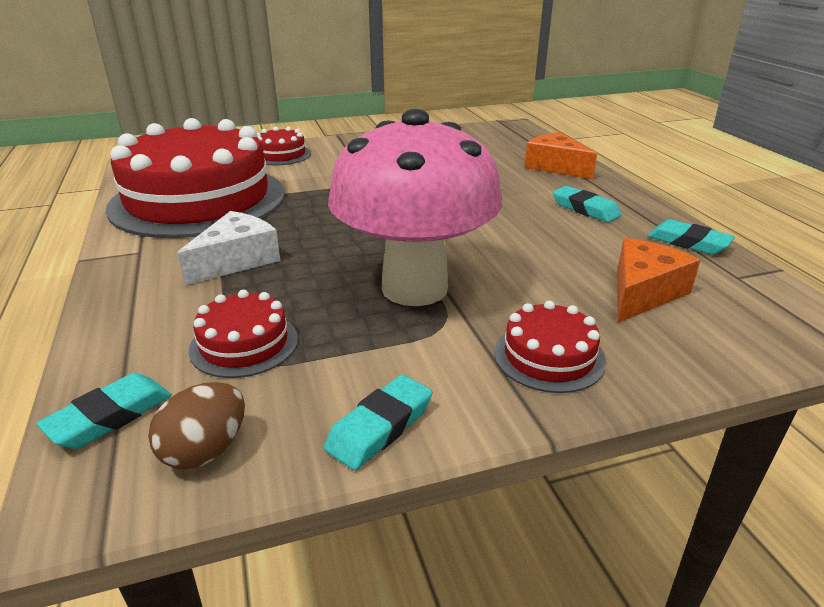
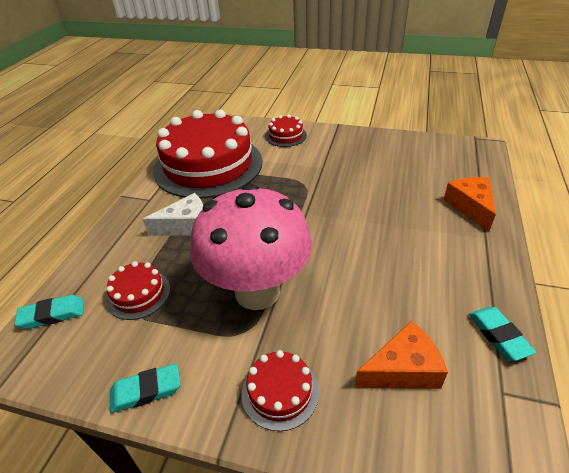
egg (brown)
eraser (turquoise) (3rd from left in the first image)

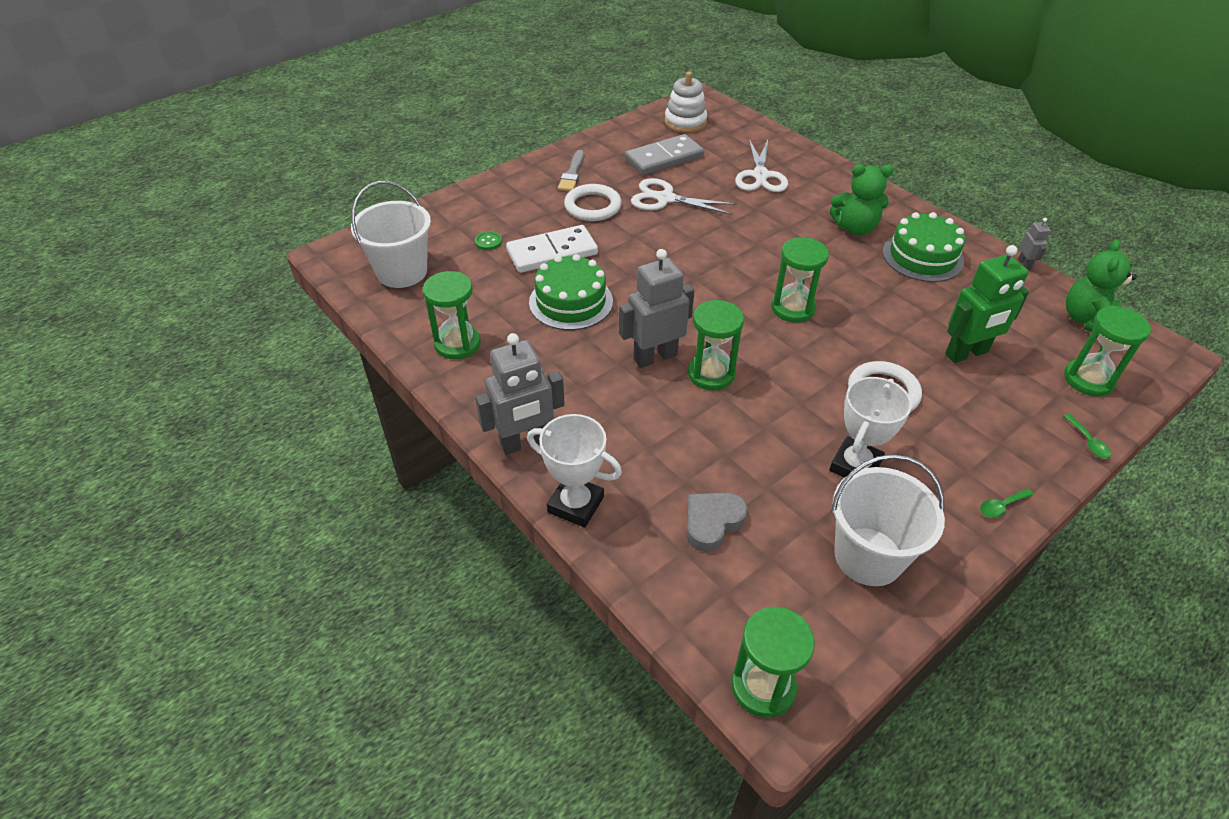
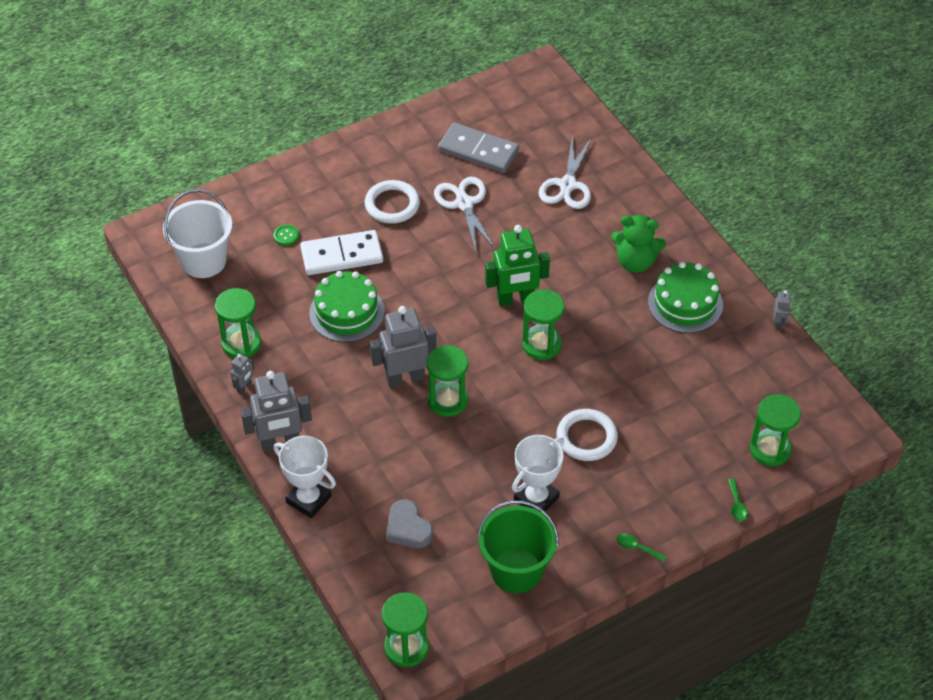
robot (grey) (1st from left)
heart (grey)
scissors (white) (1st from left)
domino (grey)
bucket (green)
robot (green)
spoon (green) (1st from left)
brush (grey)
stacking toy (white)
teddy bear (green) (2nd from left in the first image)

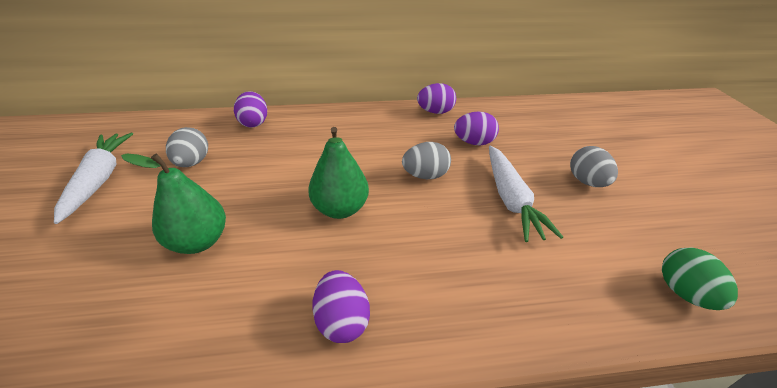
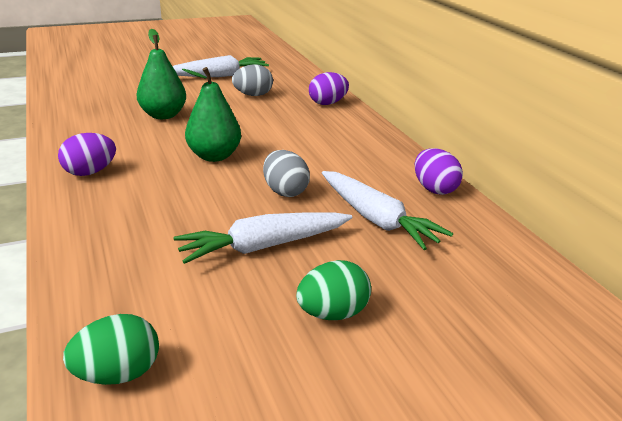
egg (green) (2nd from left)
carrot (white) (3rd from left)

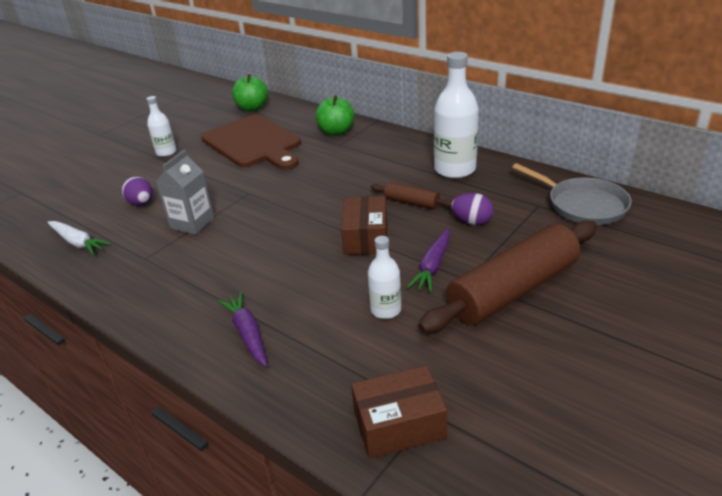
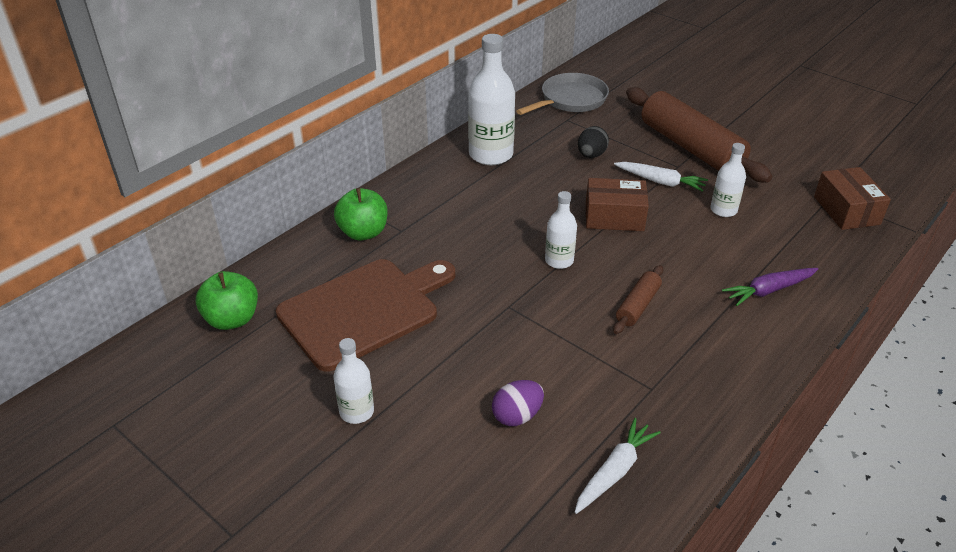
bottle (white) (3rd from left)
egg (black)
rolling pin (brown) (1st from left)
carrot (white) (2nd from left)
carton (grey)

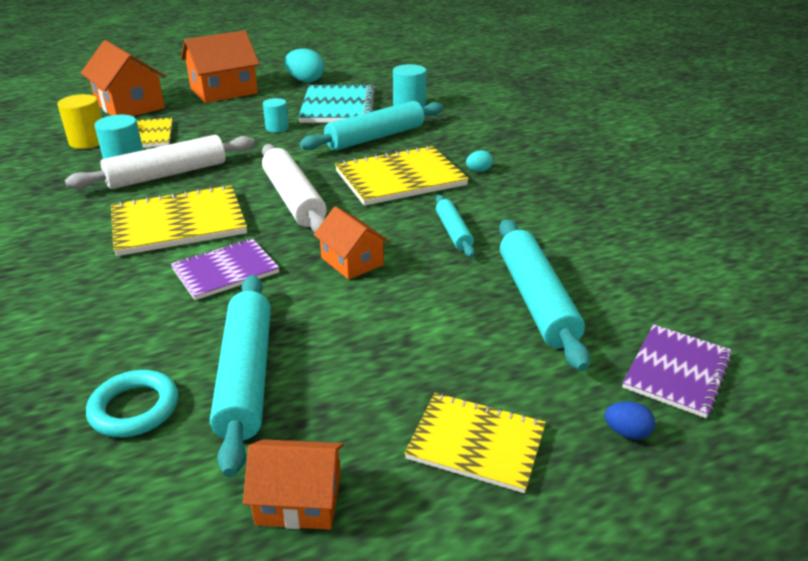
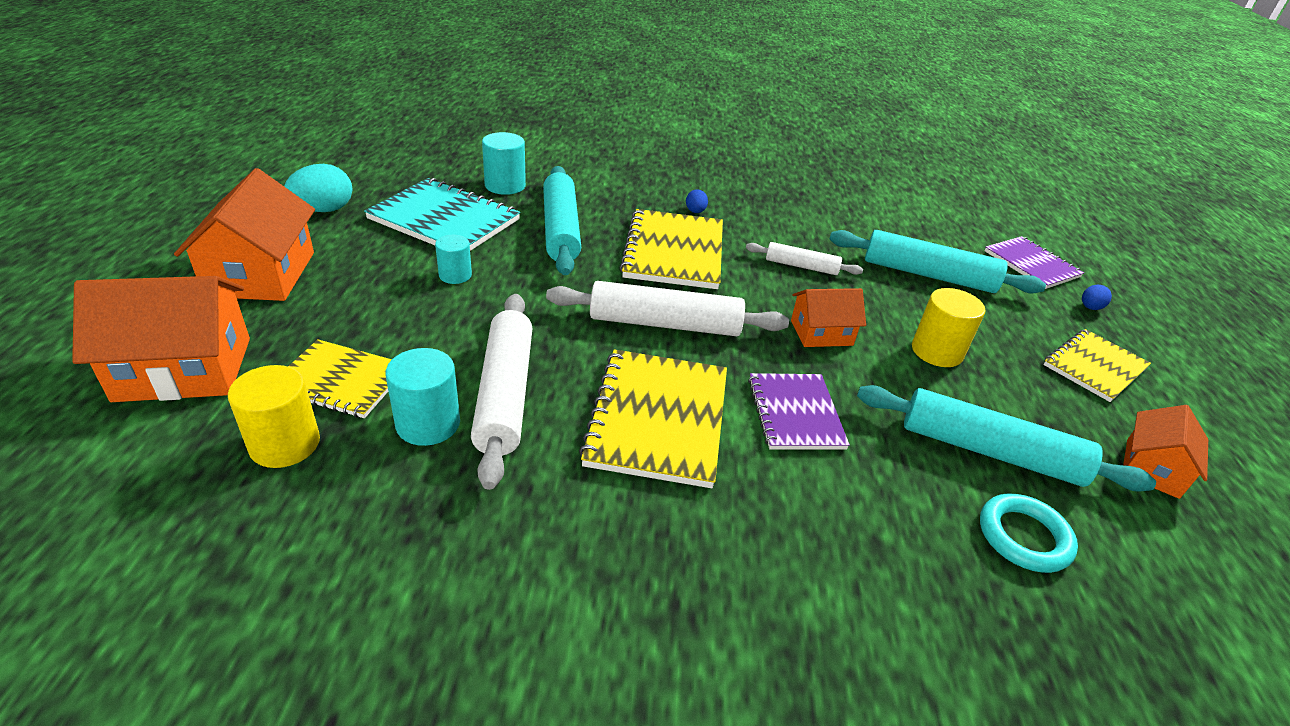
egg (blue) (1st from left)
rolling pin (white) (3rd from left)
cylinder (yellow) (2nd from left)

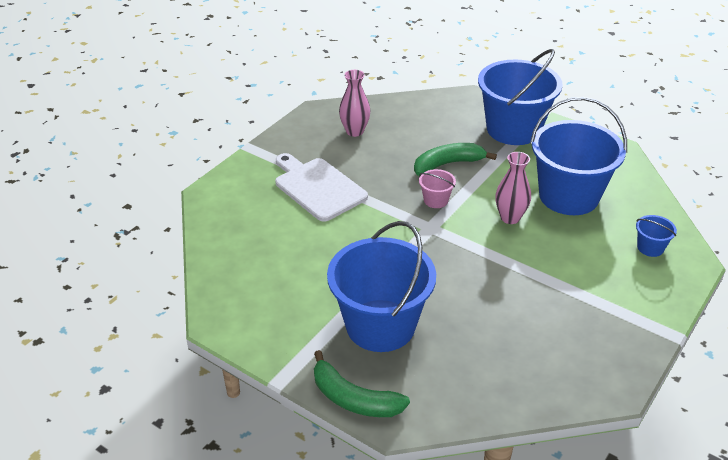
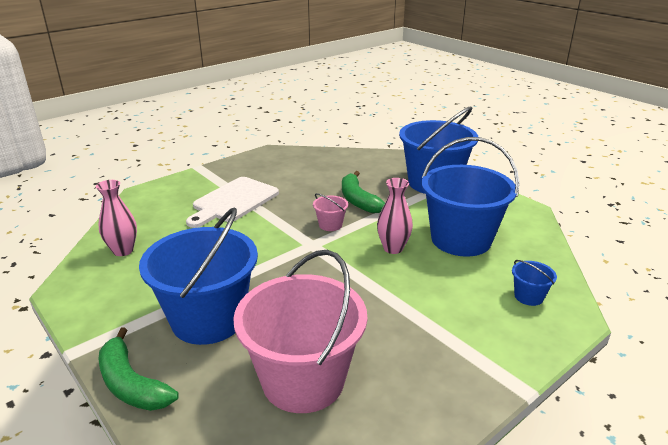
vase (pink) (1st from left)
cutting board (white)
bucket (pink) (1st from left)
banana (green) (2nd from left)

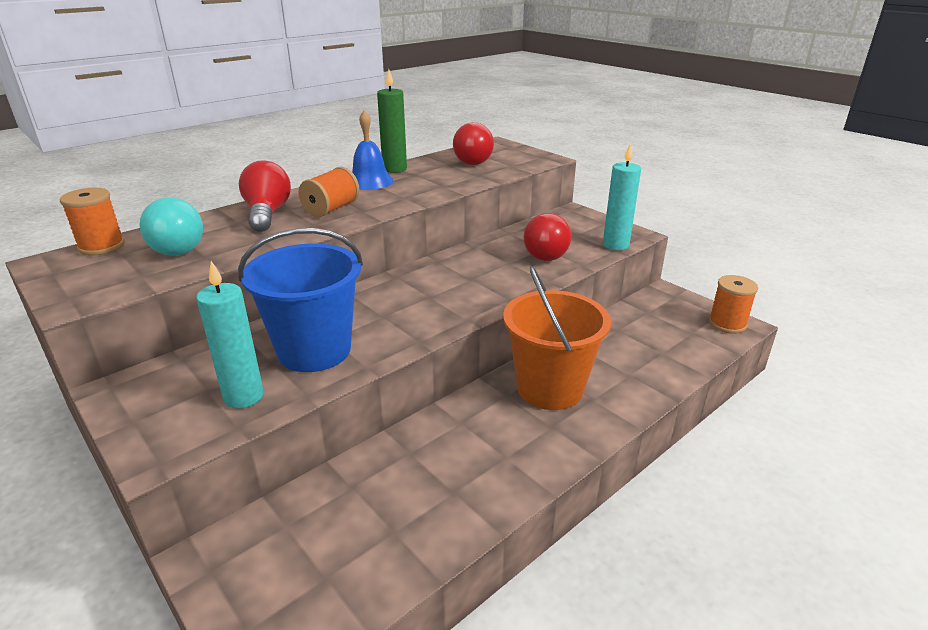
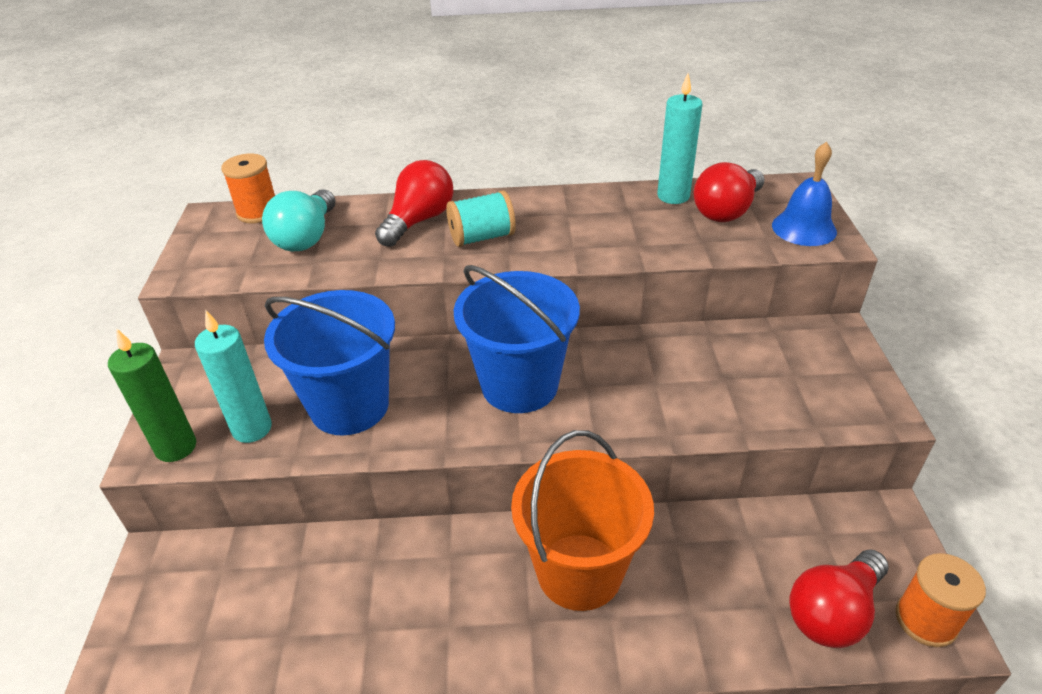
candle (green)
spool (turquoise)
bucket (blue) (2nd from left)
candle (turquoise) (2nd from left)
bell (blue)
light bulb (red) (3rd from left)

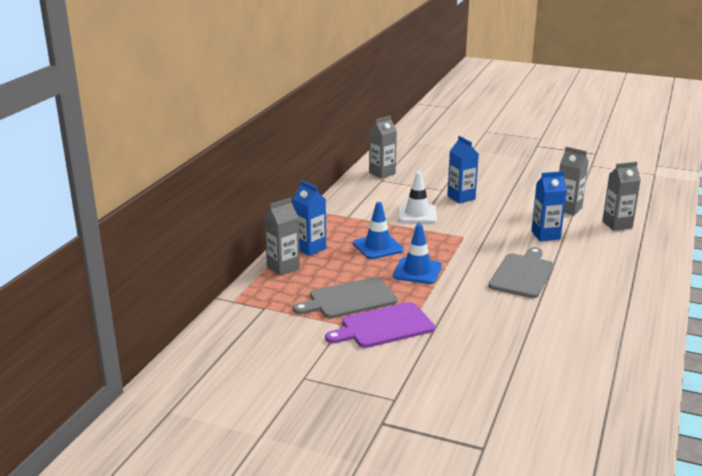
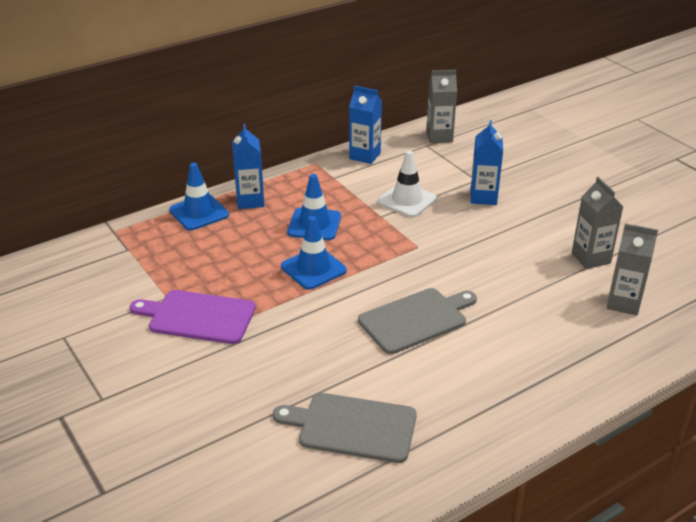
traffic cone (blue) (1st from left)
cutting board (grey) (1st from left)
carton (blue) (2nd from left)

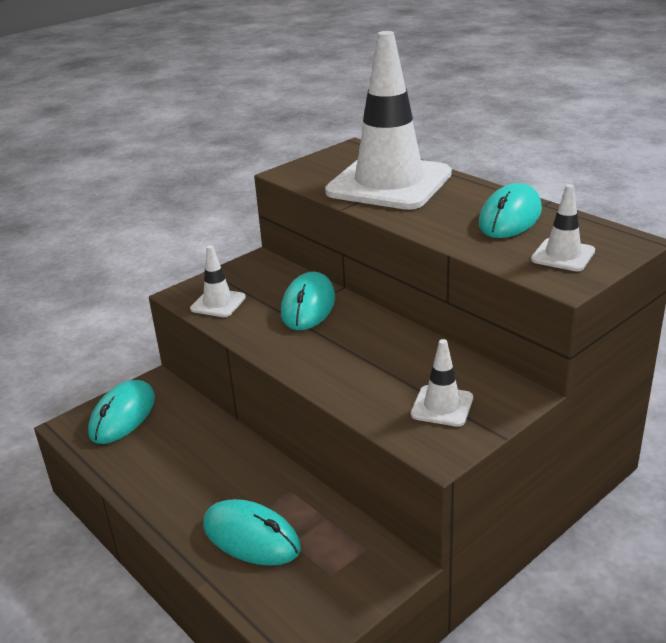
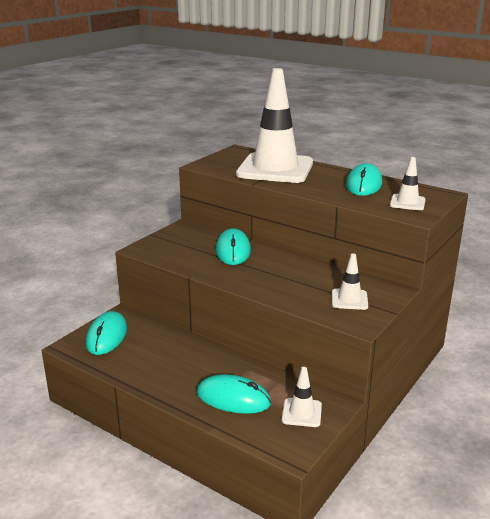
traffic cone (white) (2nd from left)

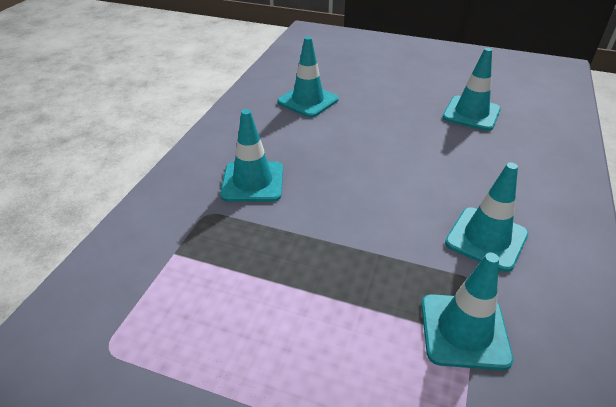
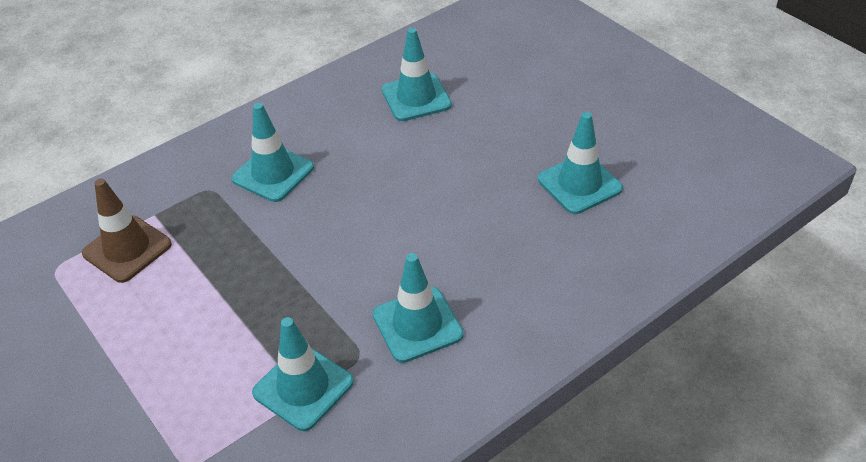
traffic cone (brown)

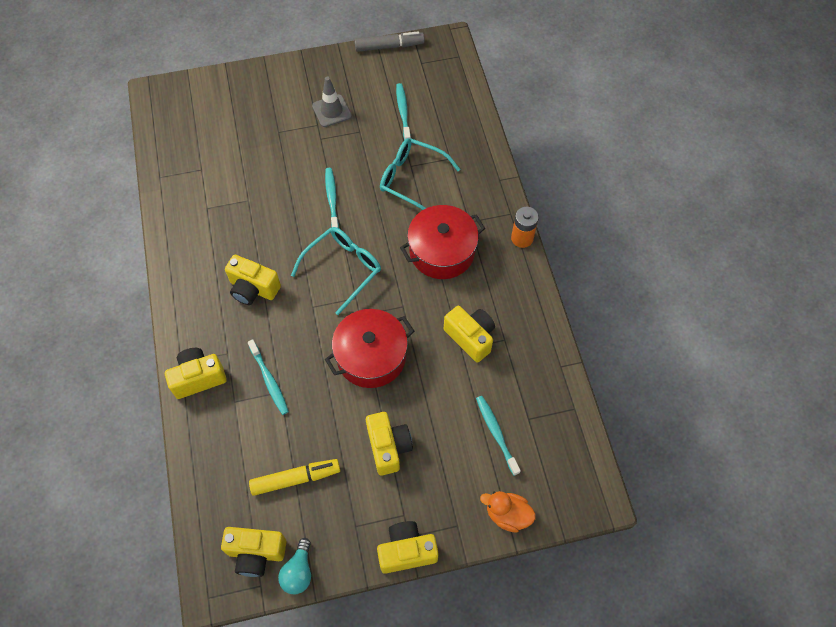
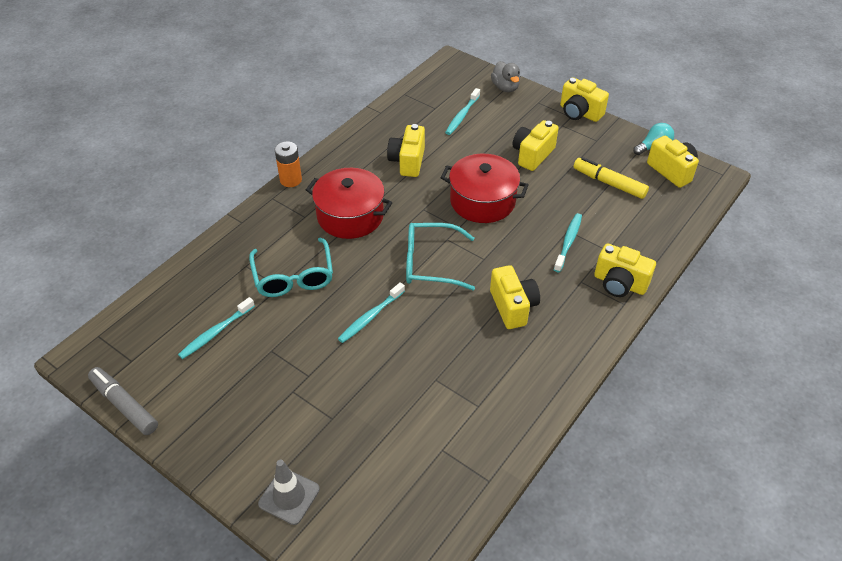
traffic cone (grey)
duck (grey)

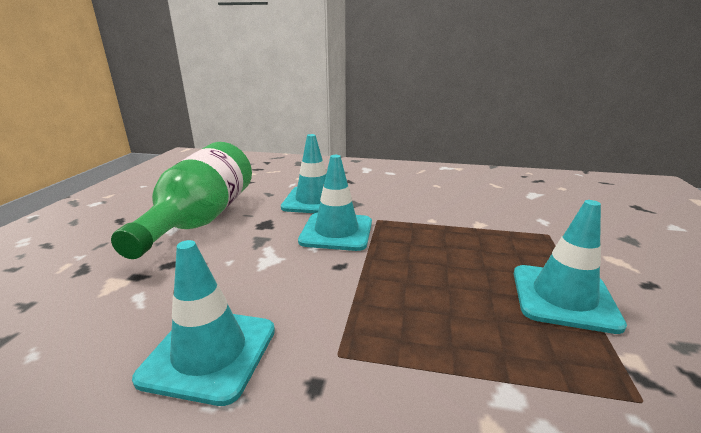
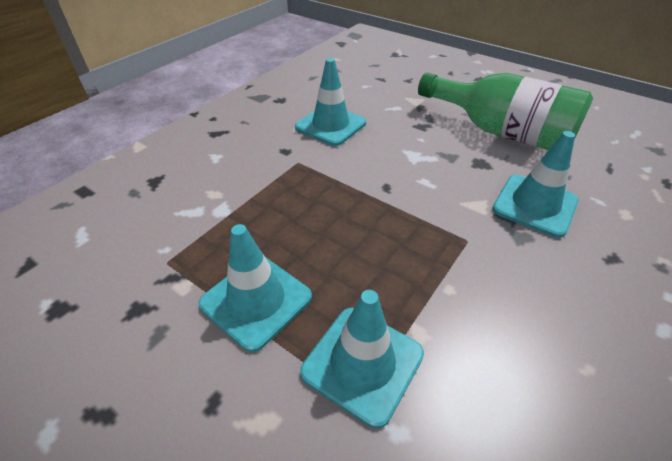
traffic cone (turquoise) (3rd from left)

